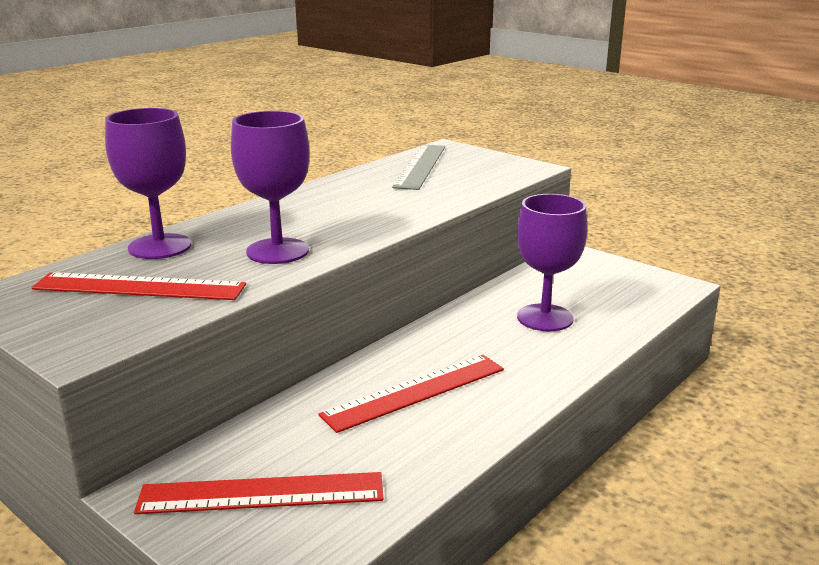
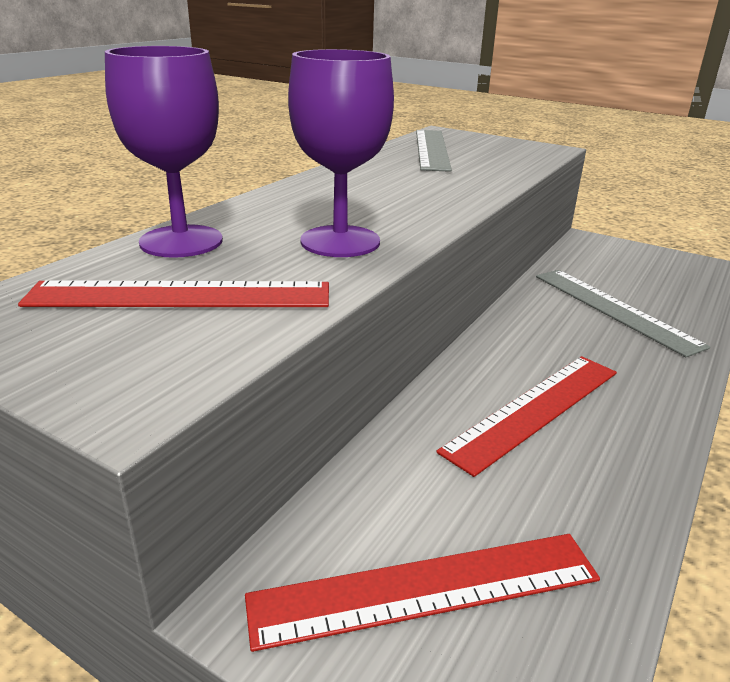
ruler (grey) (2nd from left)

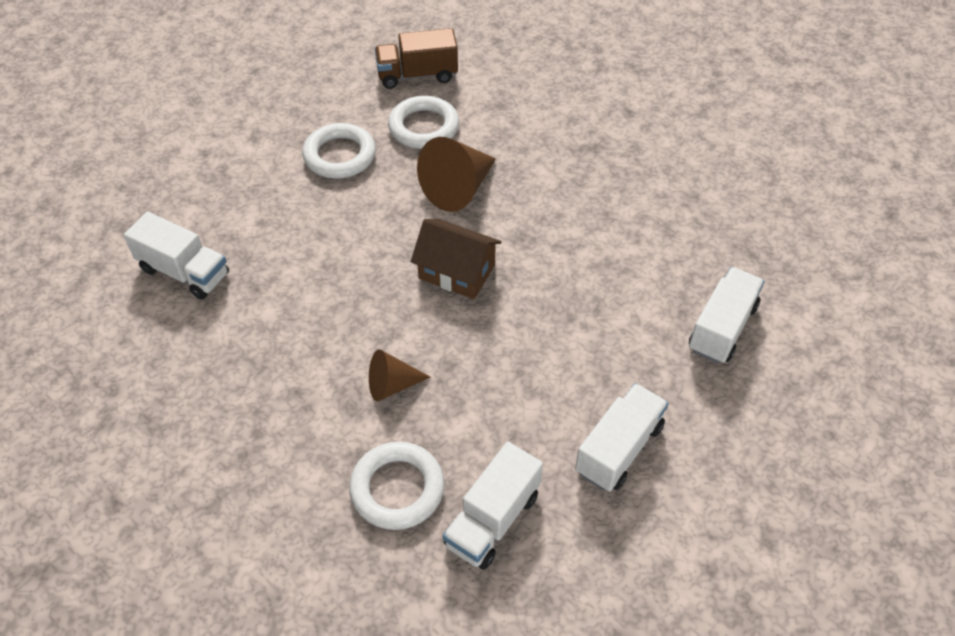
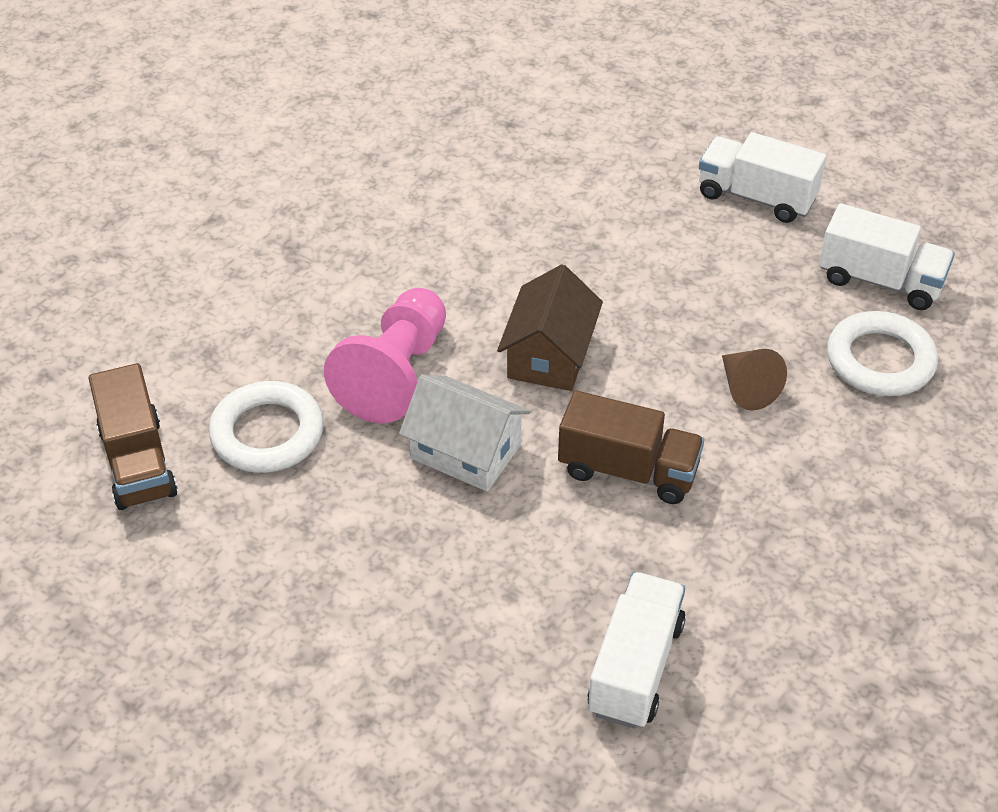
pawn (pink)
house (white)
truck (brown) (2nd from left)
ring (white) (1st from left in the first image)
truck (white) (4th from left in the first image)

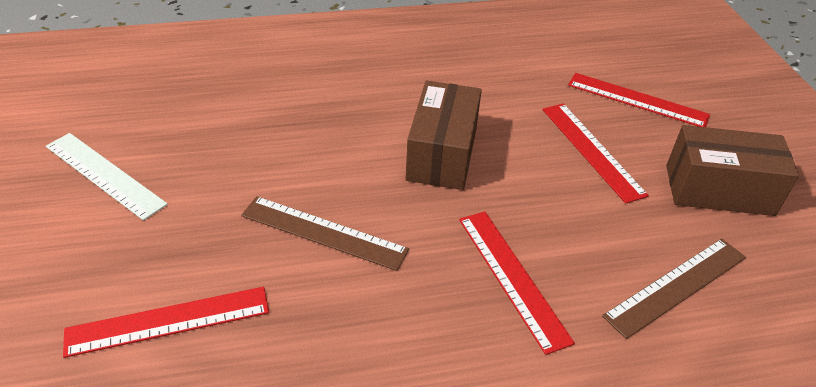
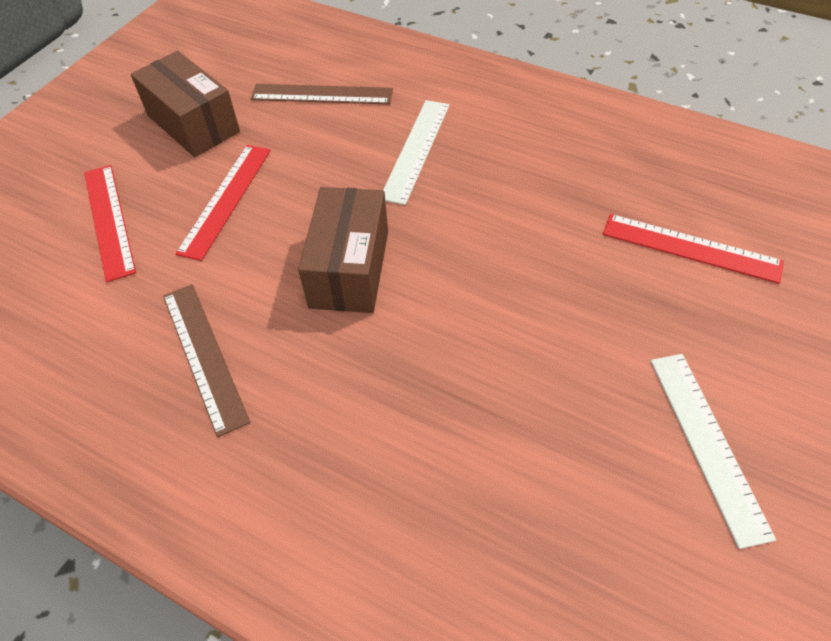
ruler (brown) (1st from left)
box (brown) (2nd from left)
ruler (white) (1st from left)

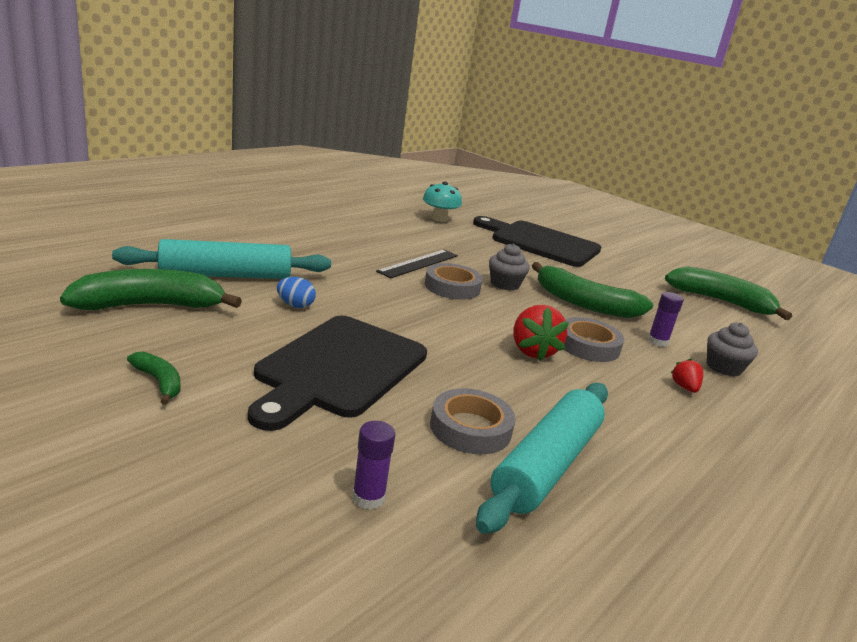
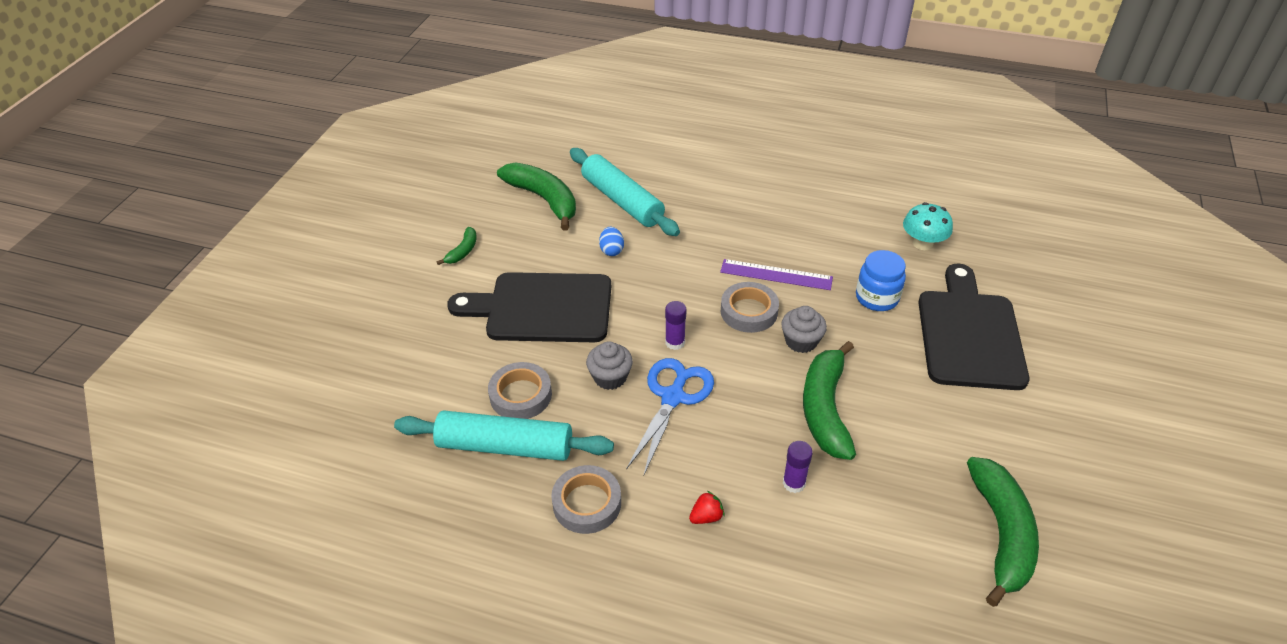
tape (grey) (2nd from left)
cupcake (grey) (1st from left)
scissors (blue)
glue stick (purple) (1st from left)
ruler (purple)
jar (blue)

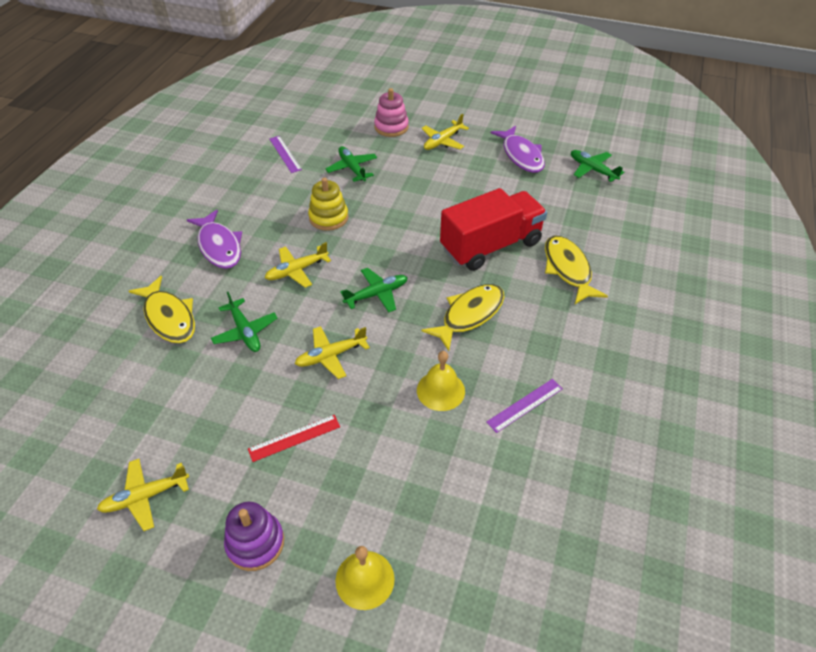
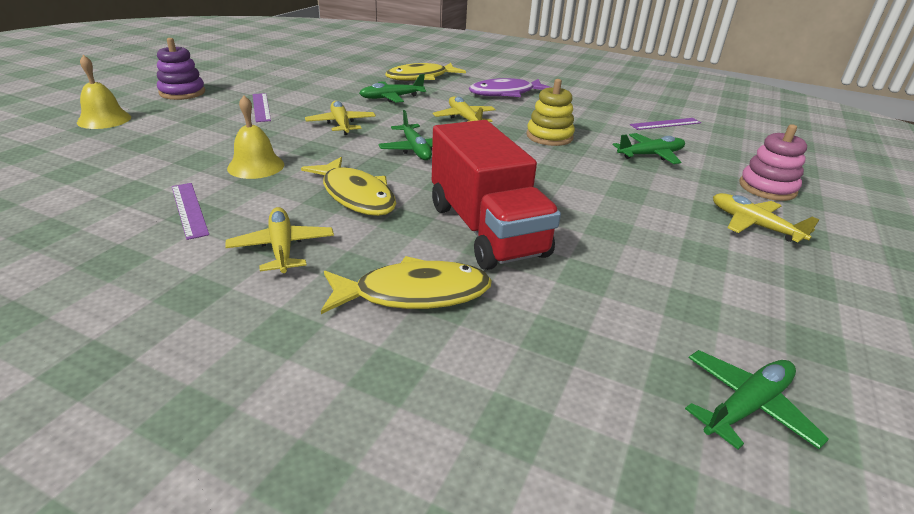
plane (yellow) (1st from left)
ruler (purple) (2nd from left)
fish (purple) (2nd from left in the first image)

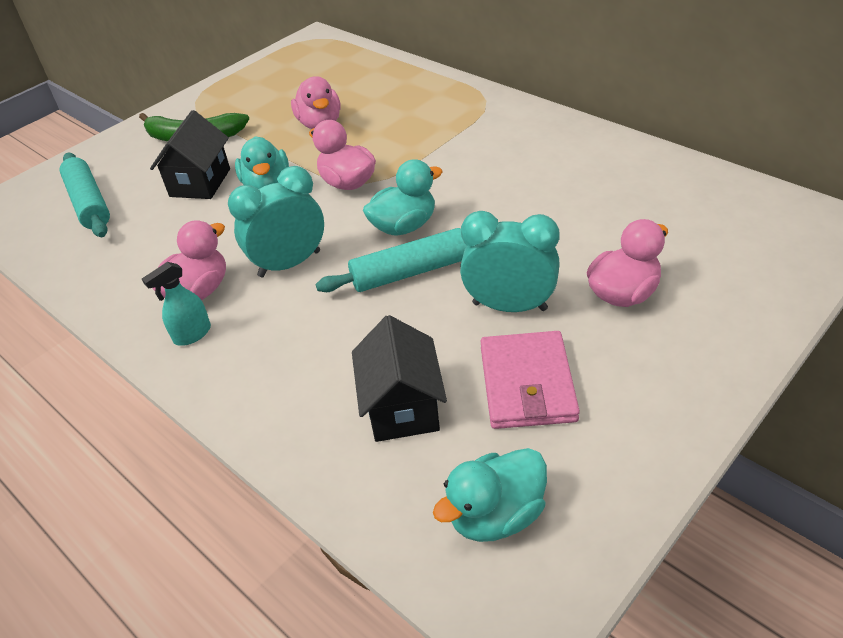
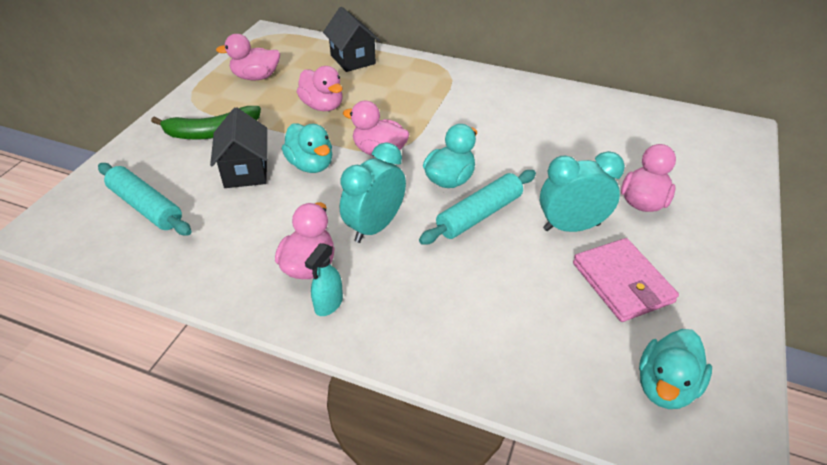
duck (pink) (1st from left)
house (black) (2nd from left)

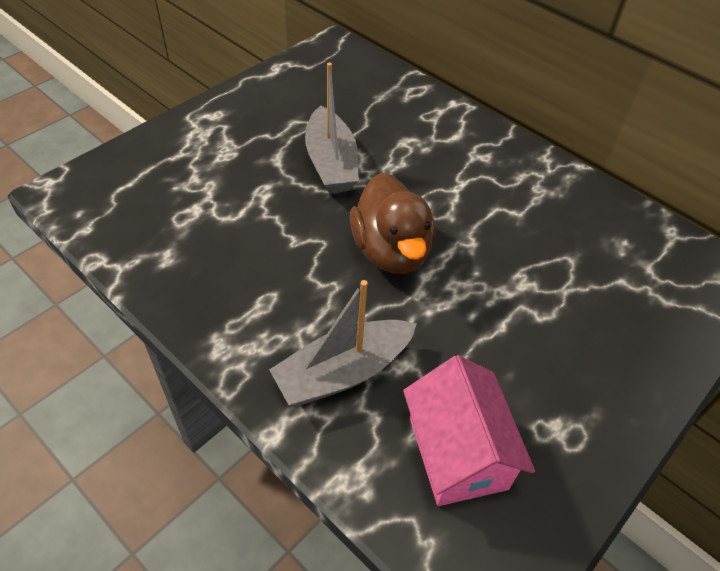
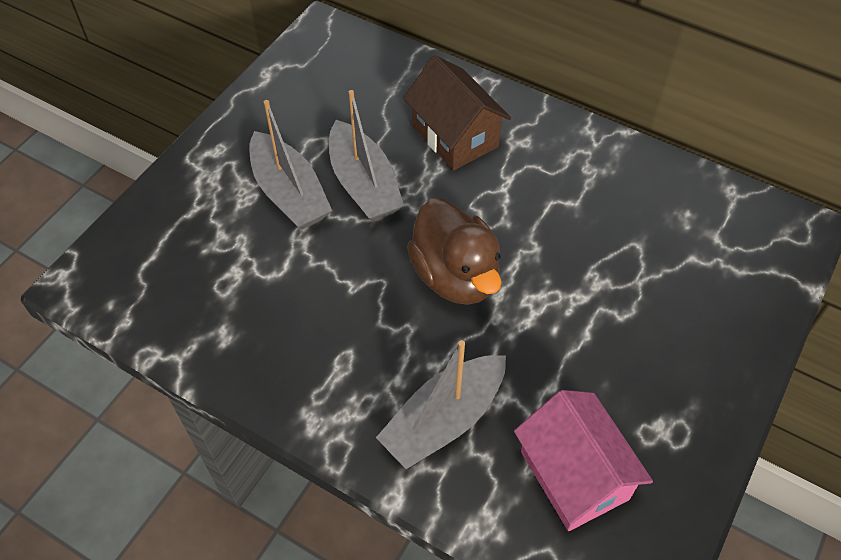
boat (grey) (1st from left)
house (brown)

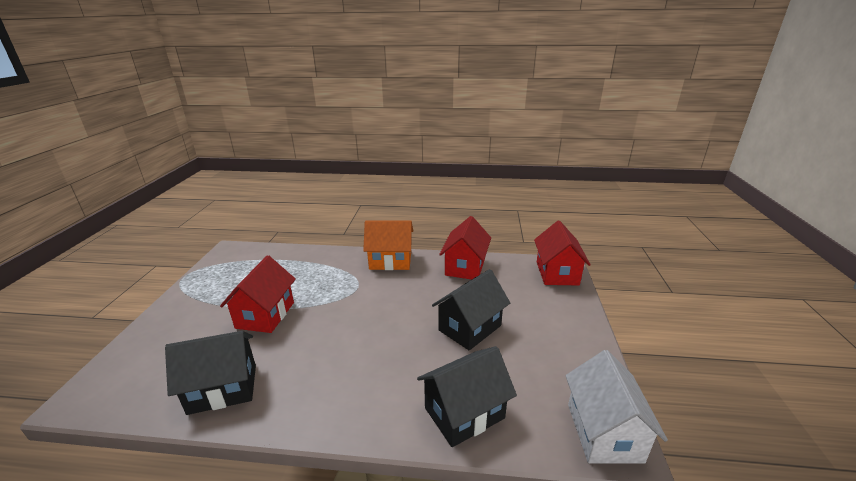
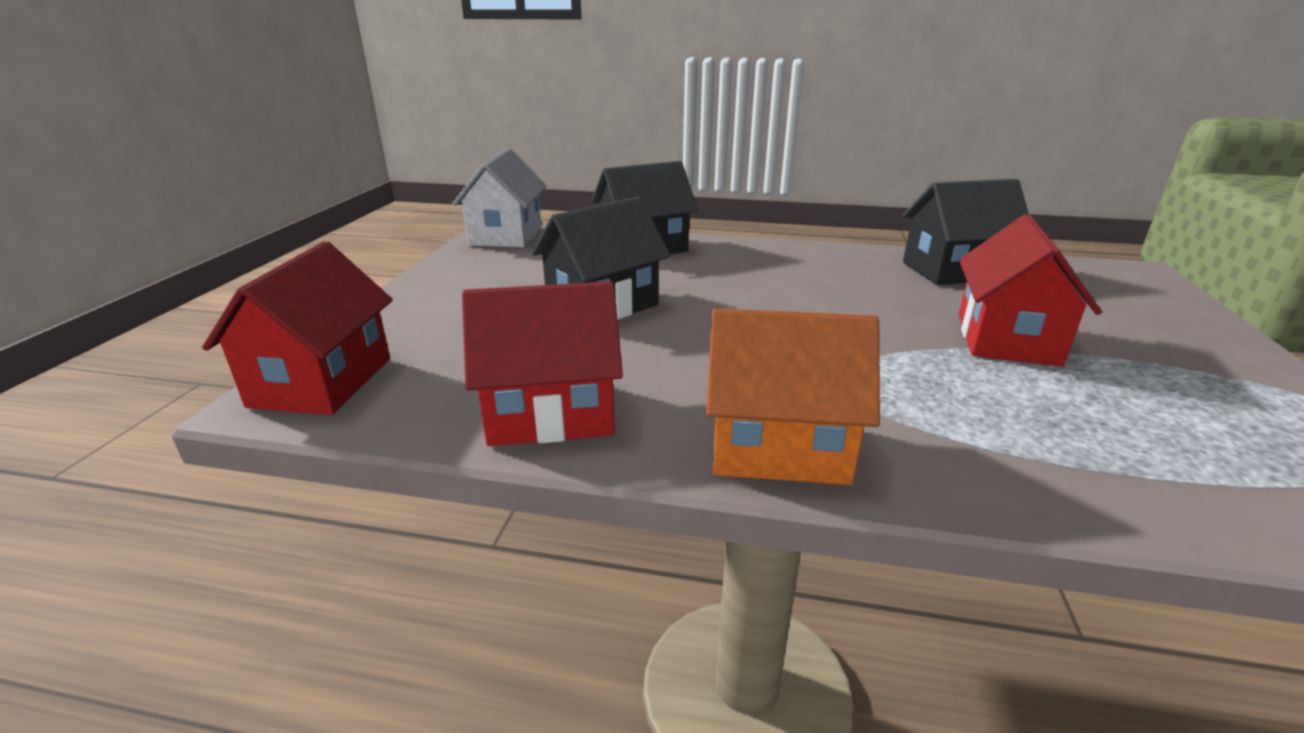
house (red) (2nd from left)

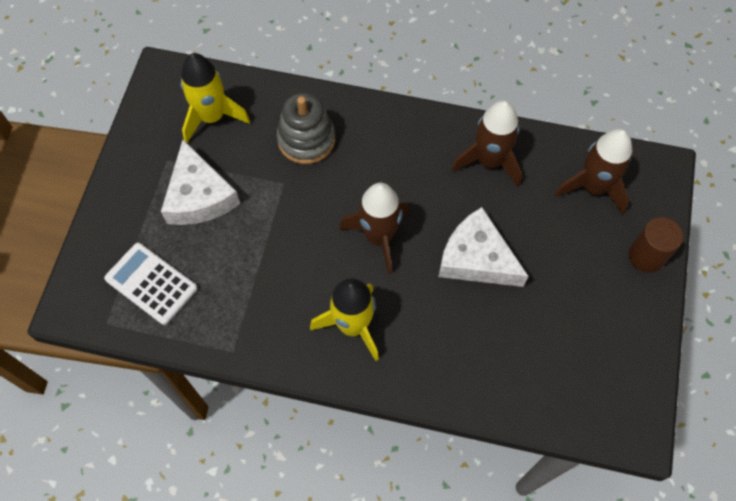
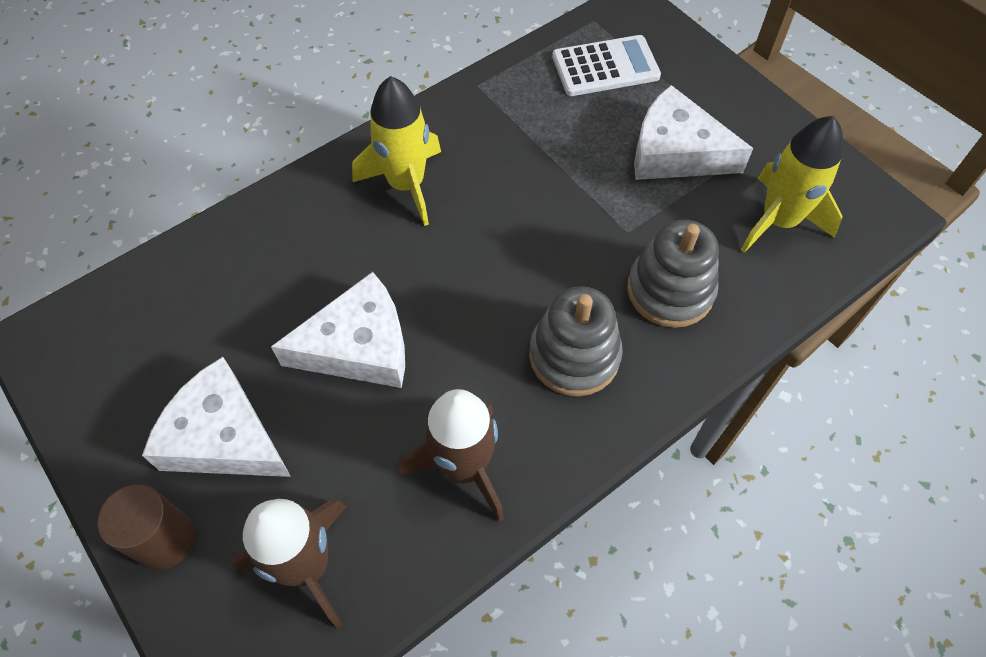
cheese (white) (1st from left)
stacking toy (grey) (1st from left)
rocket (brown) (1st from left in the first image)

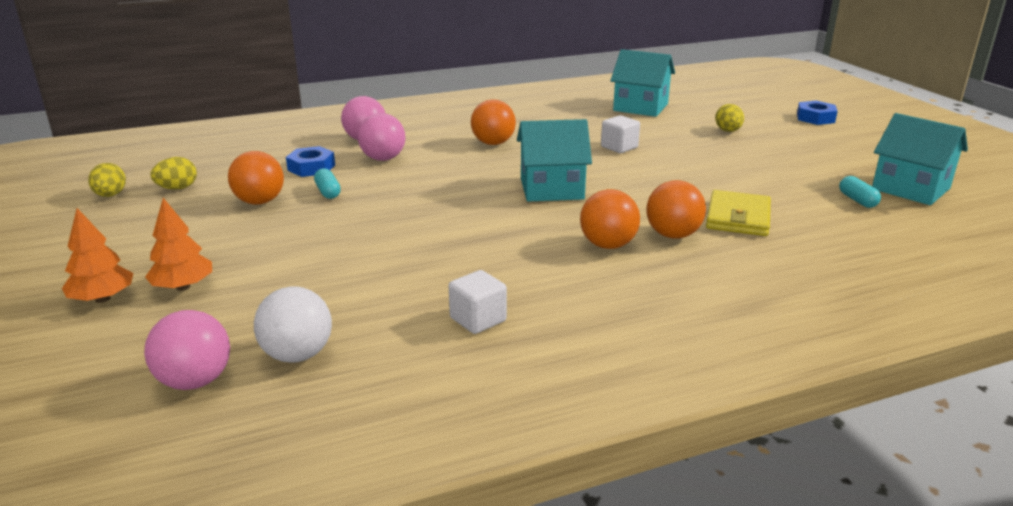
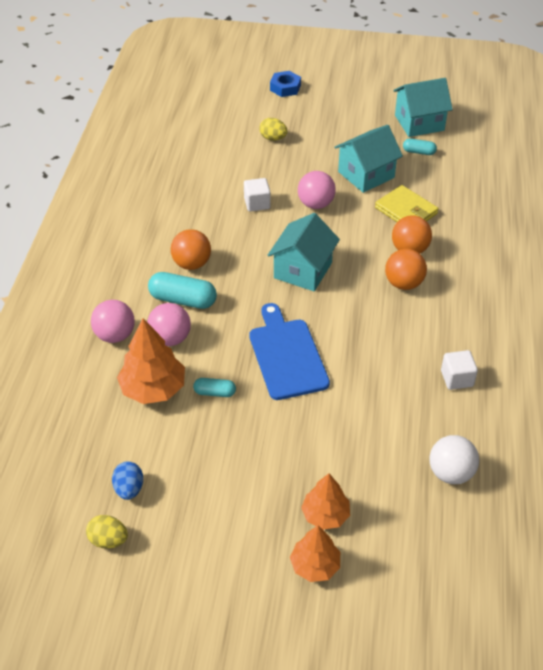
egg (blue)
tree (orange) (1st from left)
capsule (turquoise) (1st from left)
cutting board (blue)
ball (pink) (3rd from left)
house (turquoise) (2nd from left)
ball (orange) (1st from left in the first image)

